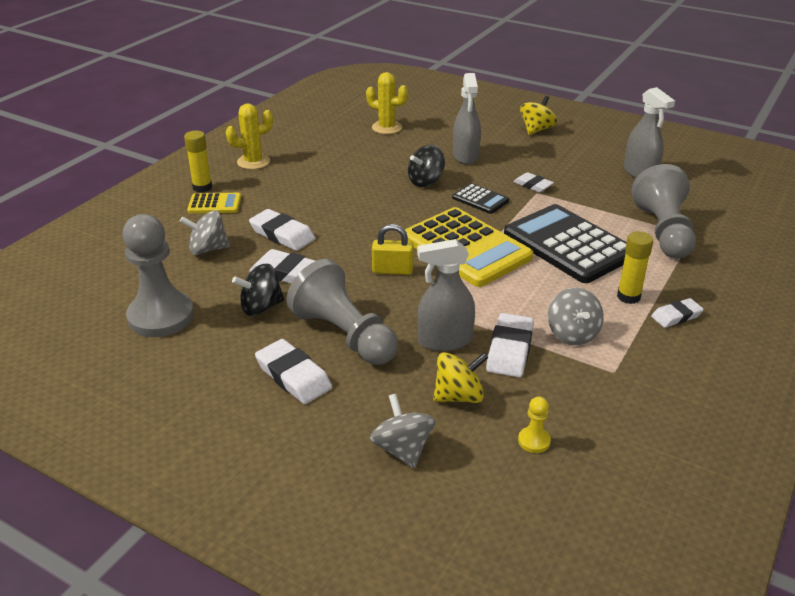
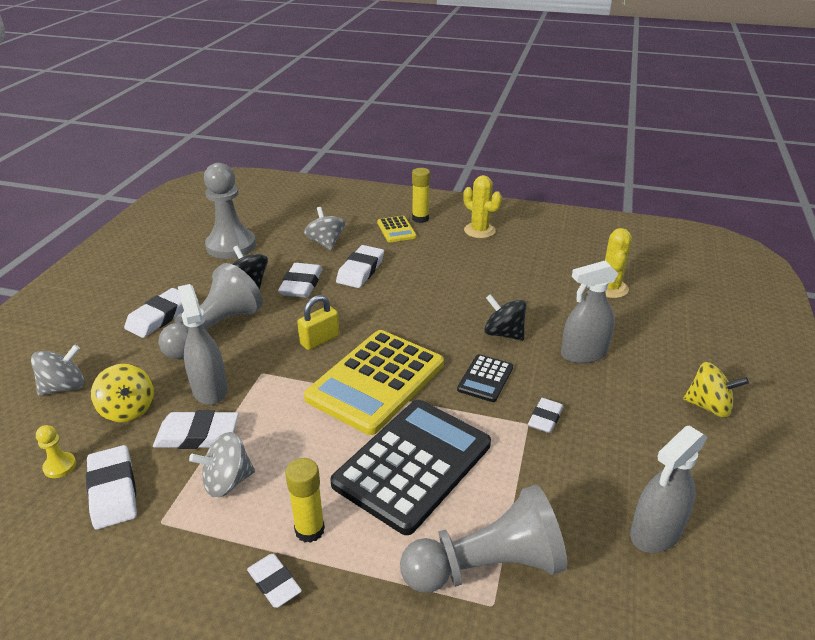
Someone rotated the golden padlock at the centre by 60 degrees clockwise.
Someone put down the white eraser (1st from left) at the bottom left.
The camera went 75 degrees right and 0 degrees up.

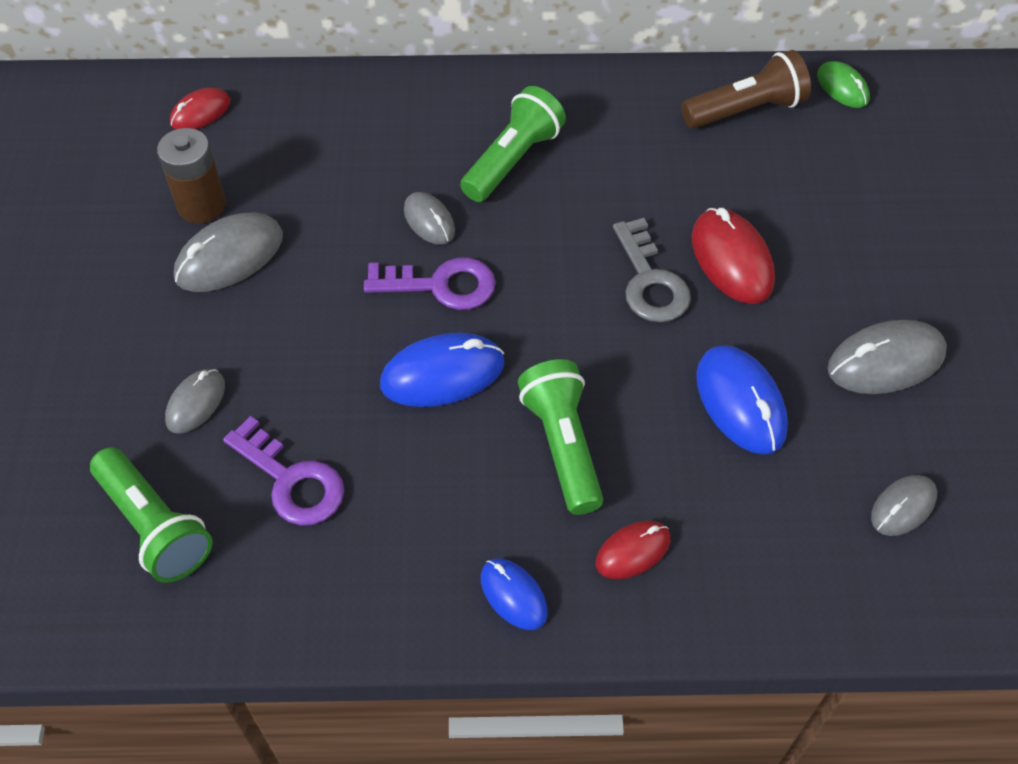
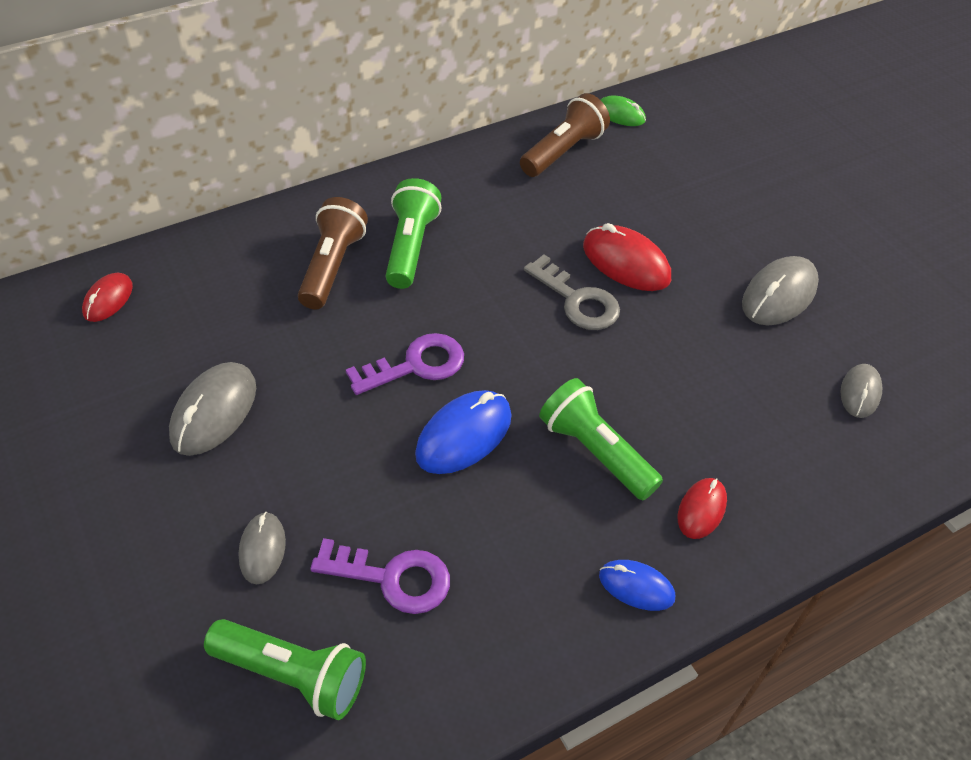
Someone took away the dark brown AA battery at the top left.
Someone took away the grey PC mouse (3rd from left) at the top centre.
Someone took away the royal blue PC mouse (3rd from left) at the middle right.
Someone put down the dark brown torch (1st from left) at the top centre.
The camera went 30 degrees left and 5 degrees down.

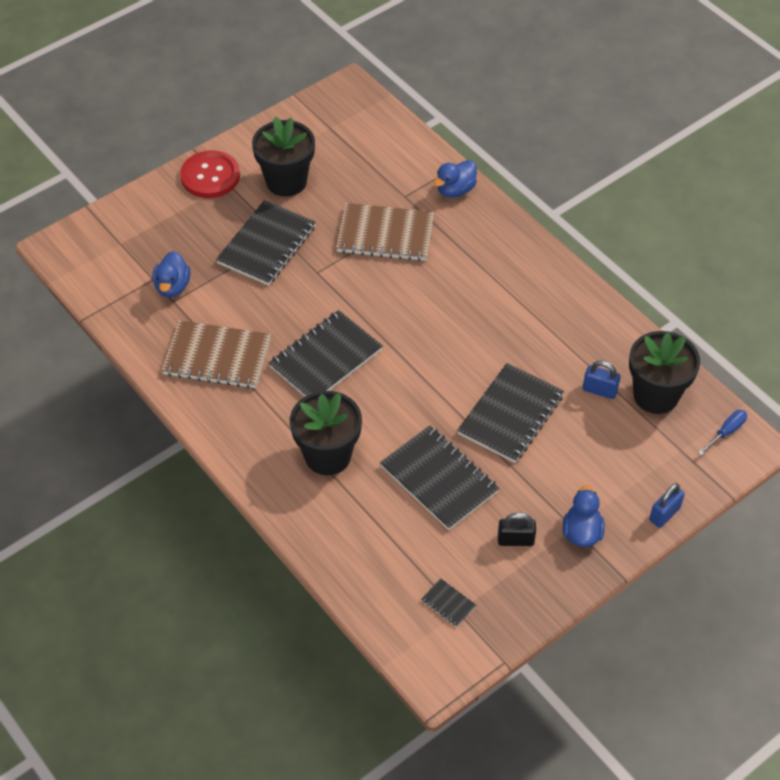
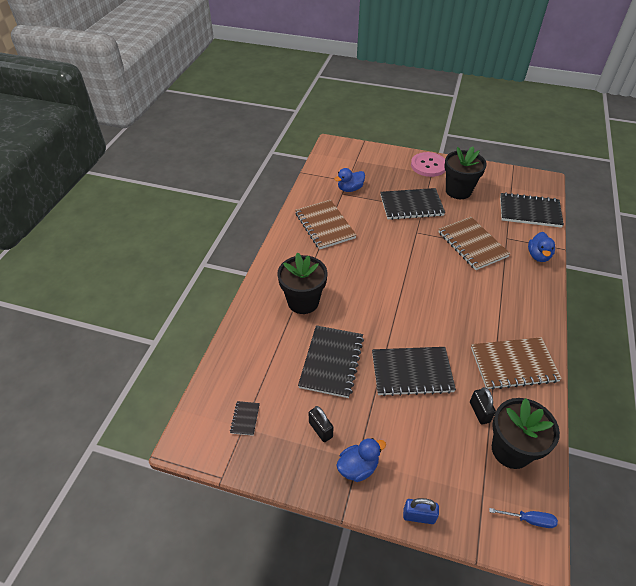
Someone repainted the red shirt button at the top left, which became the rose-pink shirt button at the top right.
Someone carried the jet-black notebook (2nd from left in the first image) from the centre to the middle right.
Someone rotated the royal blue rubber duck (2nd from left in the first image) at the top centre by 90 degrees counterclockwise.
Someone repainted the royal blue padlock (1st from left) at the middle right, which became the jet-black padlock (2nd from left) at the bottom right.
Someone put down the dark brown notebook (3rd from left) at the middle right.
The camera went 55 degrees right and 5 degrees down.

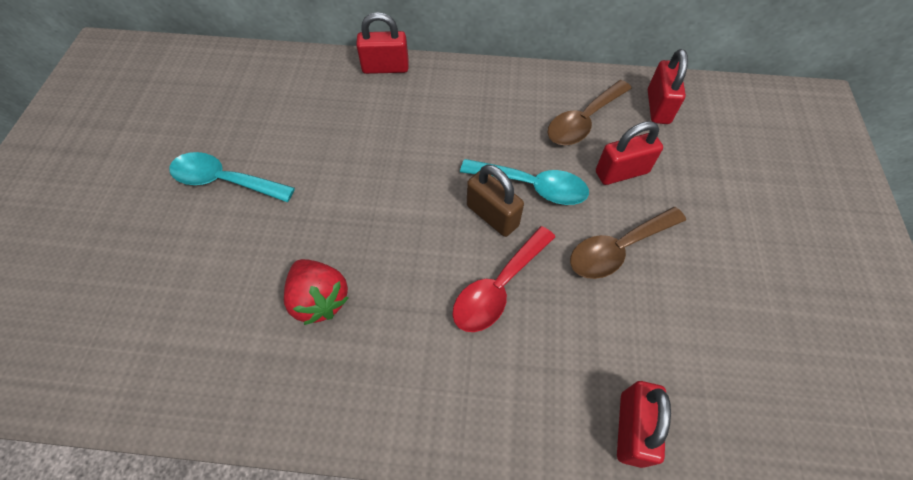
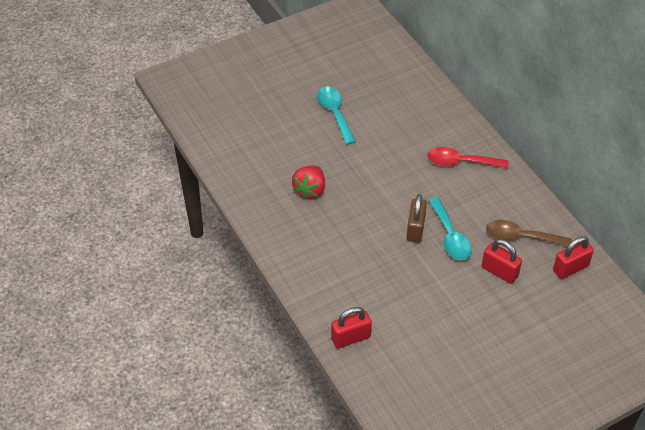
Someone took away the red padlock (1st from left) at the top centre.
Someone carried the red tablespoon from the centre to the middle right.
Someone took away the dark brown tablespoon (2nd from left) at the middle right.
The camera went 55 degrees right and 10 degrees down.

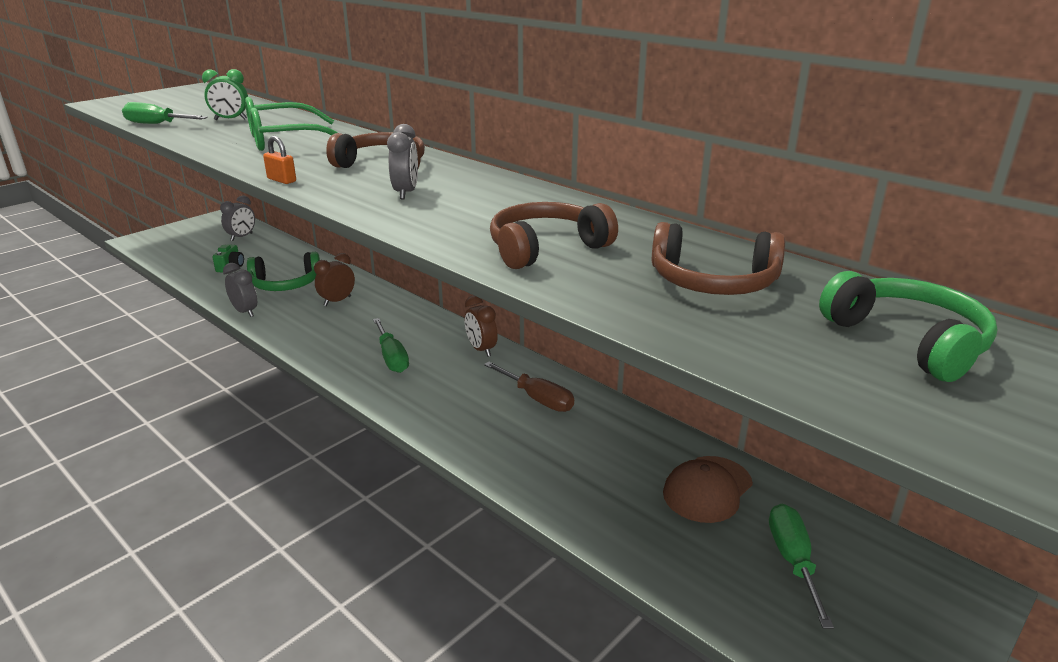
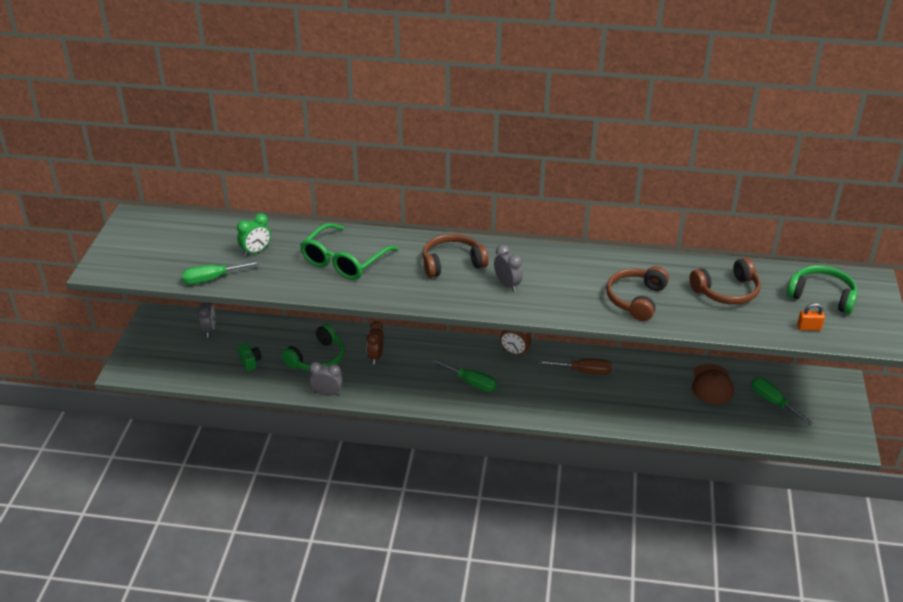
Someone carried the orange-coloured padlock from the top left to the middle right.
The camera went 35 degrees left and 10 degrees up.

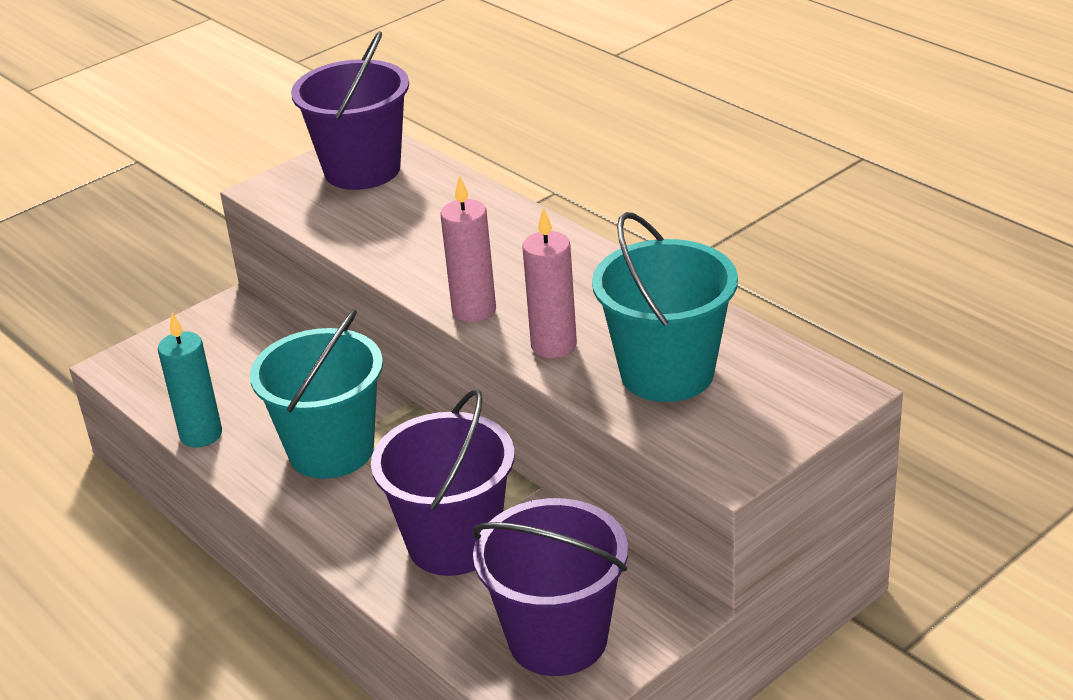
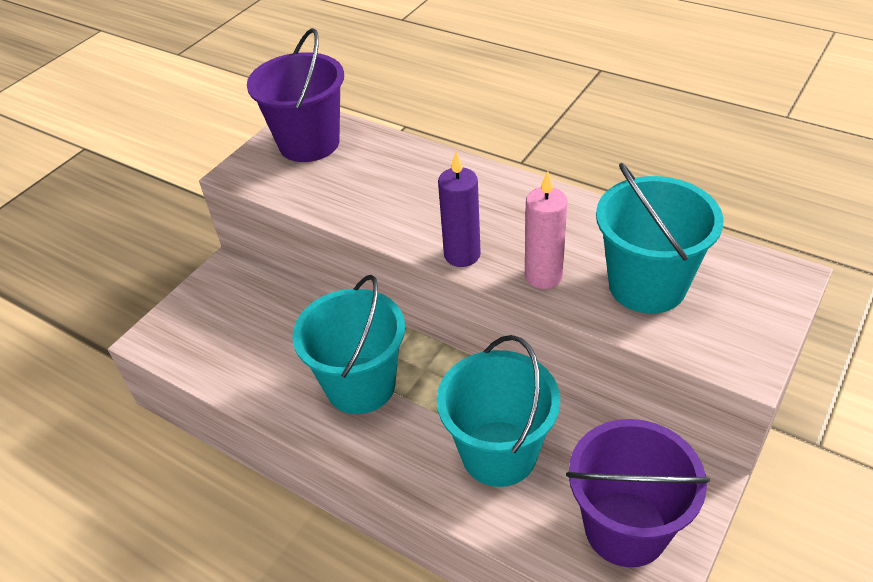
Someone took away the teal wax candle at the middle left.
Someone repainted the purple pail (2nd from left) at the bottom centre, which became the teal pail (2nd from left) at the bottom centre.
Someone repainted the rose-pink wax candle (1st from left) at the centre, which became the purple wax candle at the centre.
The camera went 15 degrees left and 10 degrees up.

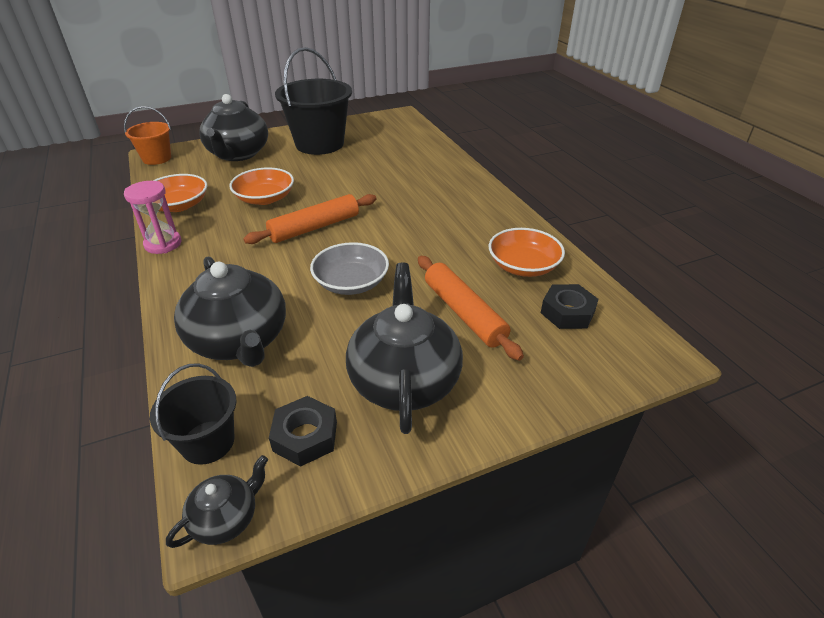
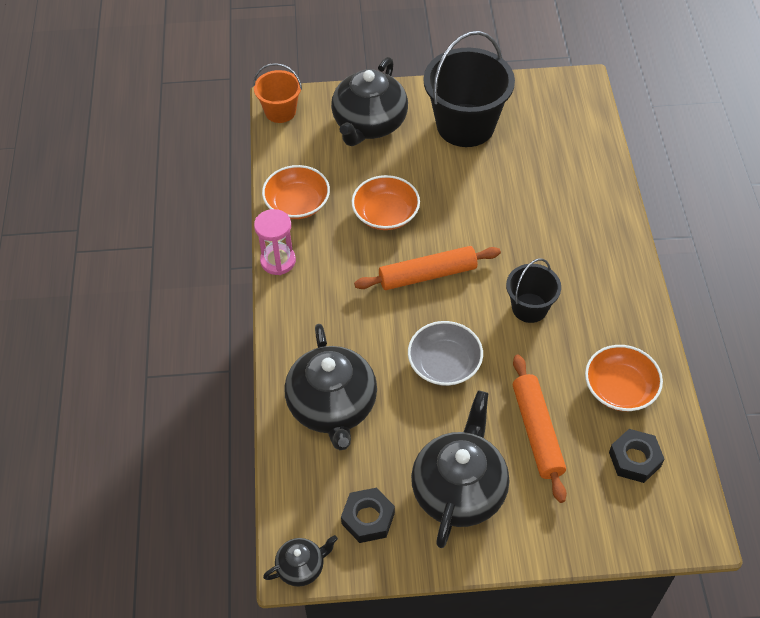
Someone carried the jet-black pail (1st from left in the first image) from the bottom left to the middle right.
The camera went 20 degrees right and 15 degrees up.

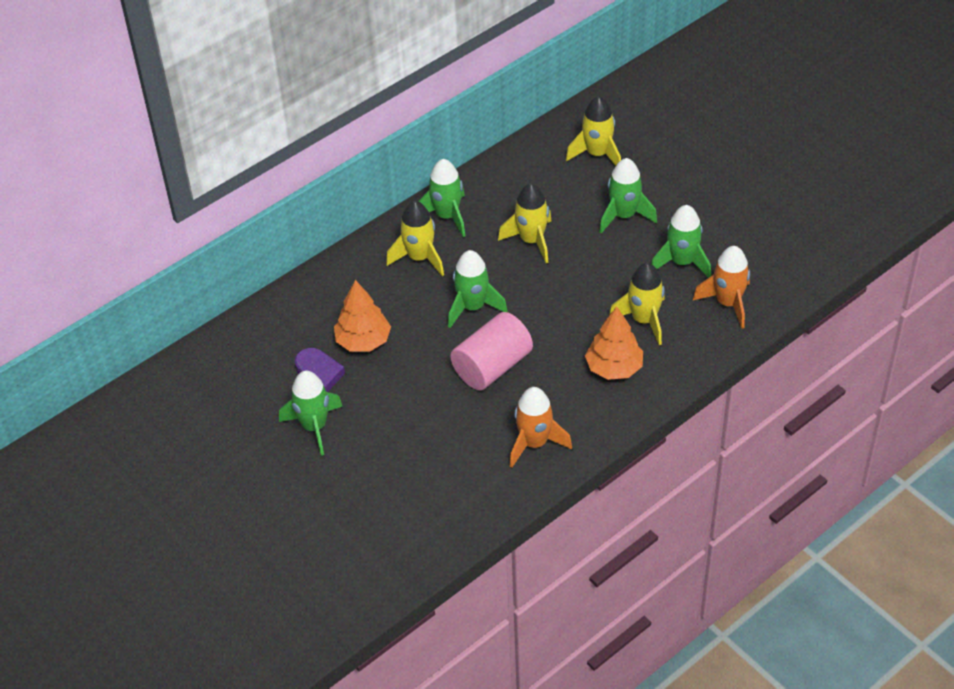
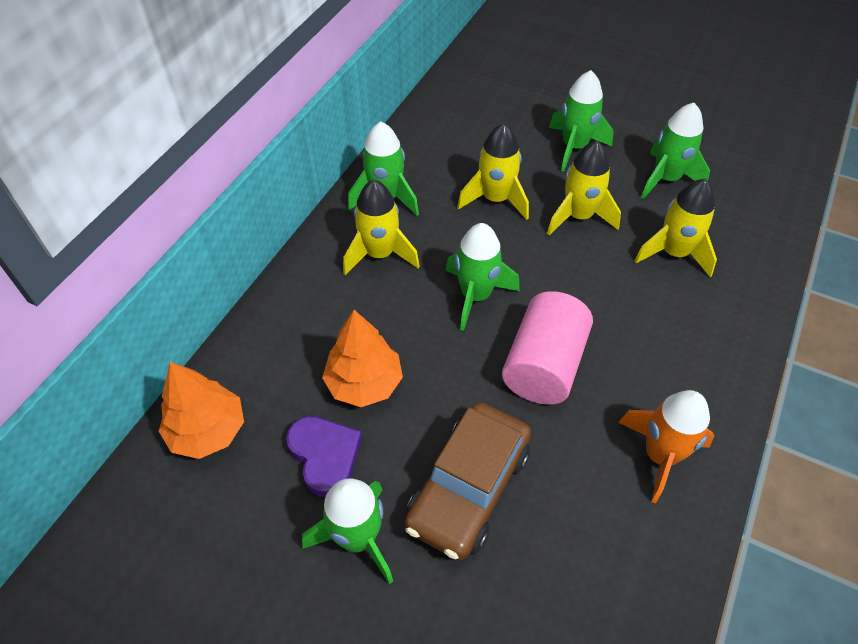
Someone carried the golden toy rocket (3rd from left) from the top centre to the top right.
Someone carried the orange-coloured tree (2nd from left in the first image) from the centre to the middle left.
Someone took away the orange-coloured toy rocket (2nd from left) at the middle right.
Someone put down the dark brown car at the bottom centre.
The camera went 25 degrees left and 5 degrees up.

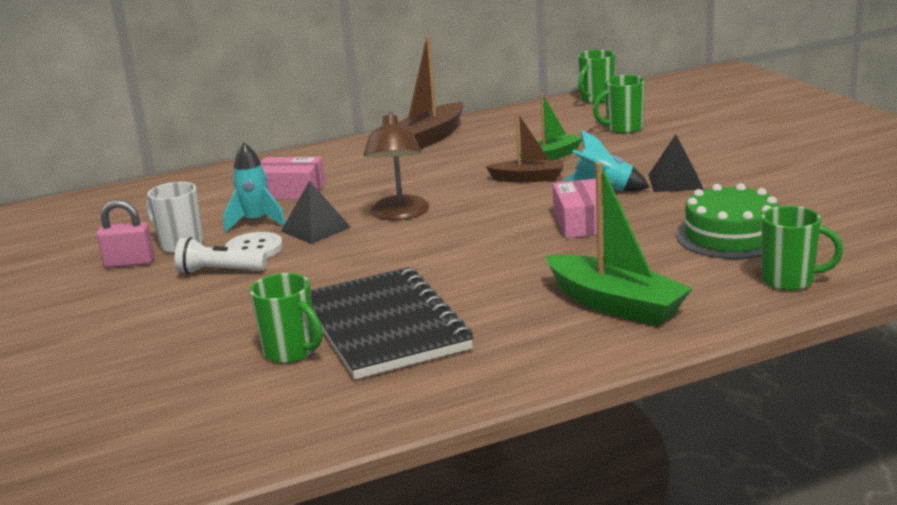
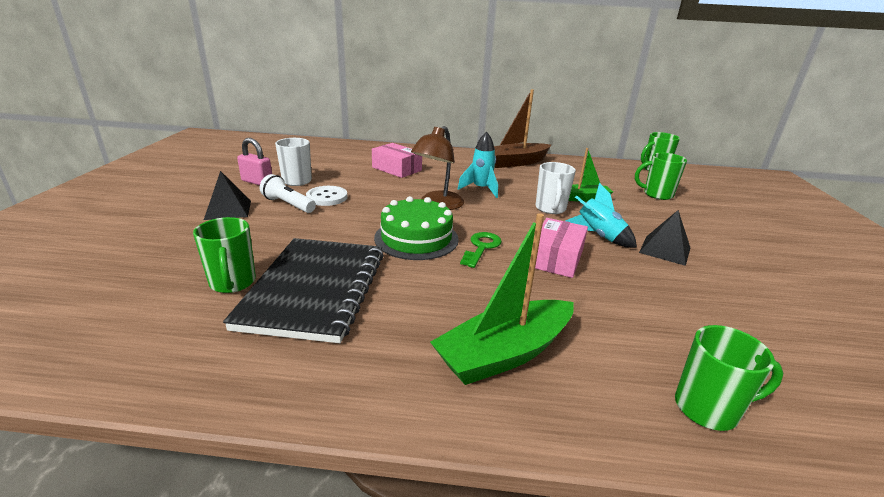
Someone carried the teal toy rocket (1st from left) from the middle left to the top centre.
Someone carried the jet-black solid pyramid (1st from left) from the centre to the middle left.
Someone swapped the dark brown sailboat (2nd from left) at the top centre for the white mug (2nd from left) at the centre.
Someone rotated the emerald sailboat (2nd from left in the first image) at the middle right by 75 degrees clockwise.
Someone carried the emerald cake from the middle right to the centre.
Someone rotated the emerald mug (4th from left) at the middle right by 45 degrees counterclockwise.
Someone put down the emerald door key at the centre.
The camera went 25 degrees right and 5 degrees up.

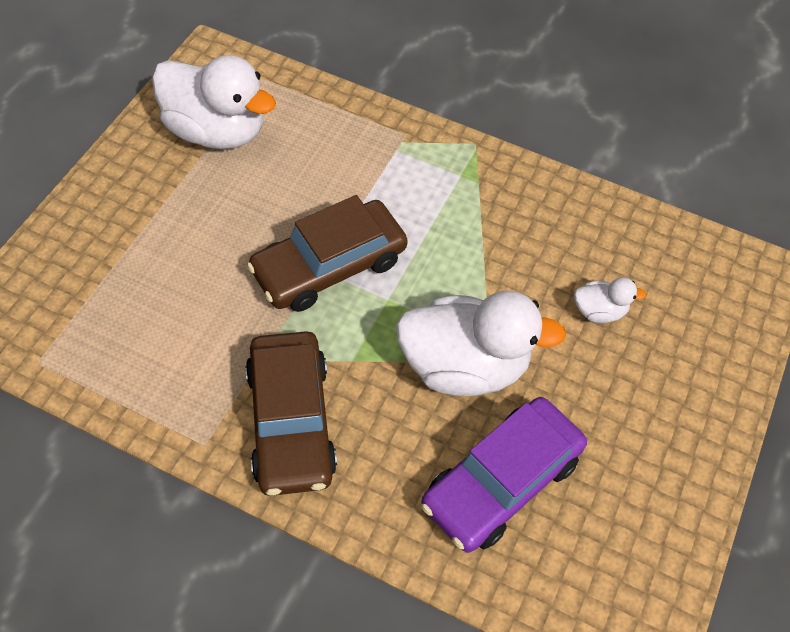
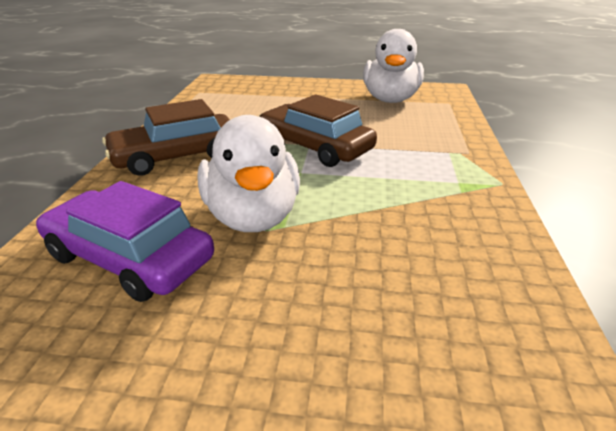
Someone took away the white rubber duck (3rd from left) at the middle right.
The camera went 75 degrees right and 25 degrees down.

